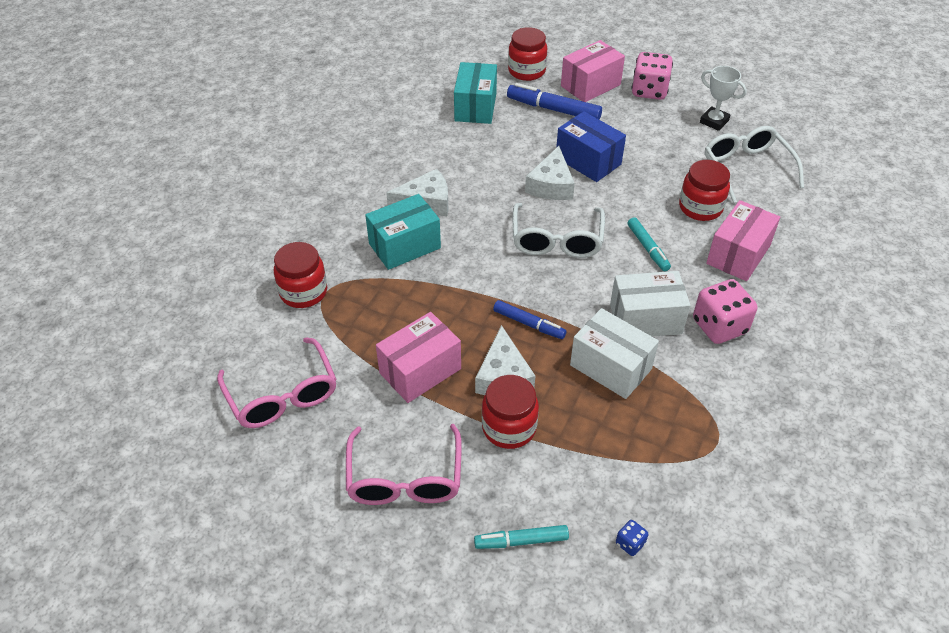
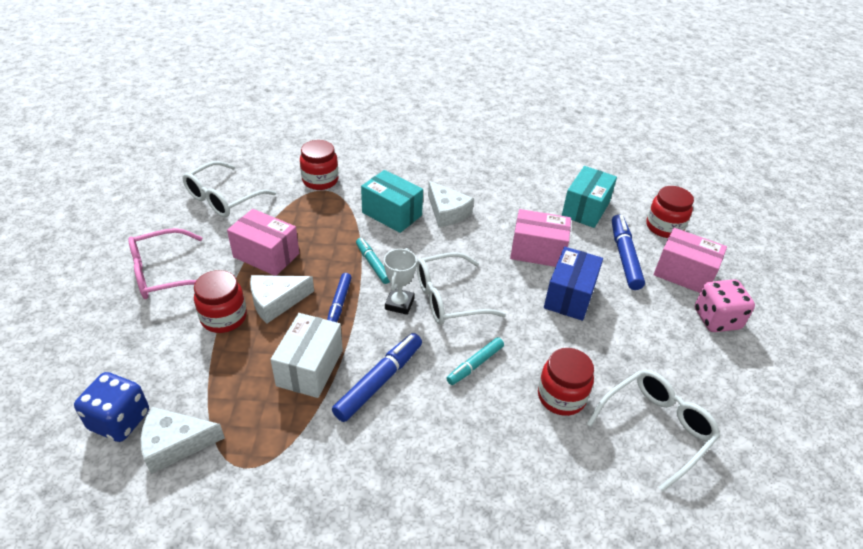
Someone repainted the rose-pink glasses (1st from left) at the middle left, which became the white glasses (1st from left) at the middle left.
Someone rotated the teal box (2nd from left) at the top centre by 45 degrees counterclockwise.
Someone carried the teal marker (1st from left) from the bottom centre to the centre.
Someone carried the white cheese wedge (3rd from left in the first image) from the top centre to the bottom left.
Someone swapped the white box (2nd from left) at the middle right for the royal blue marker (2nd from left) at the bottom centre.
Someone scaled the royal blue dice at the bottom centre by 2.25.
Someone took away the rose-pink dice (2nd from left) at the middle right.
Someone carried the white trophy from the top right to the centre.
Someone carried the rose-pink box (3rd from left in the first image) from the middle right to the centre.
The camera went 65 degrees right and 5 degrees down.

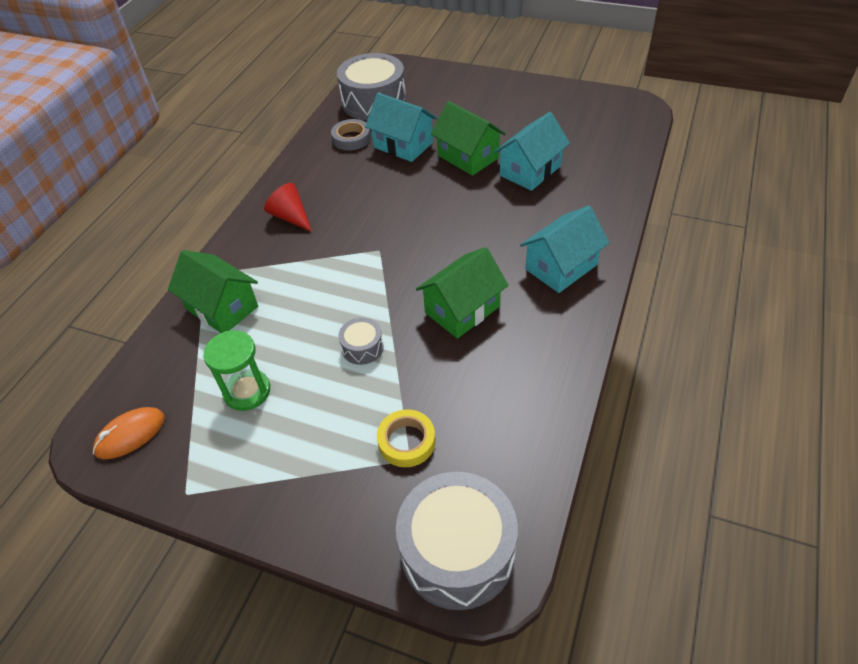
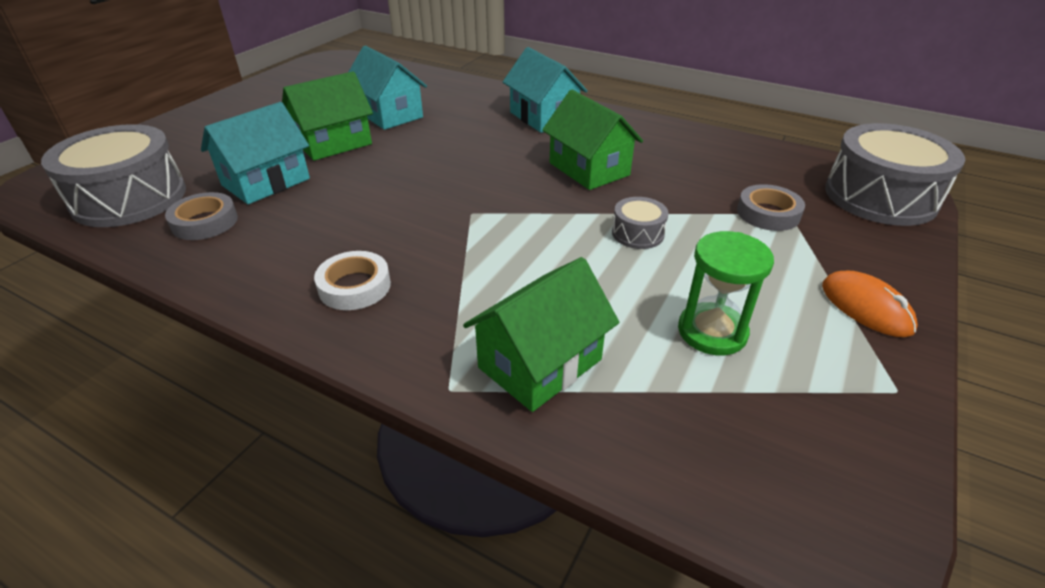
Someone carried the orange-coloured PC mouse from the middle left to the middle right.
Someone swapped the red cone shape at the top centre for the white sticky tape at the centre.
Someone repainted the golden sticky tape at the centre, which became the grey sticky tape (2nd from left) at the middle right.
The camera went 85 degrees left and 10 degrees down.

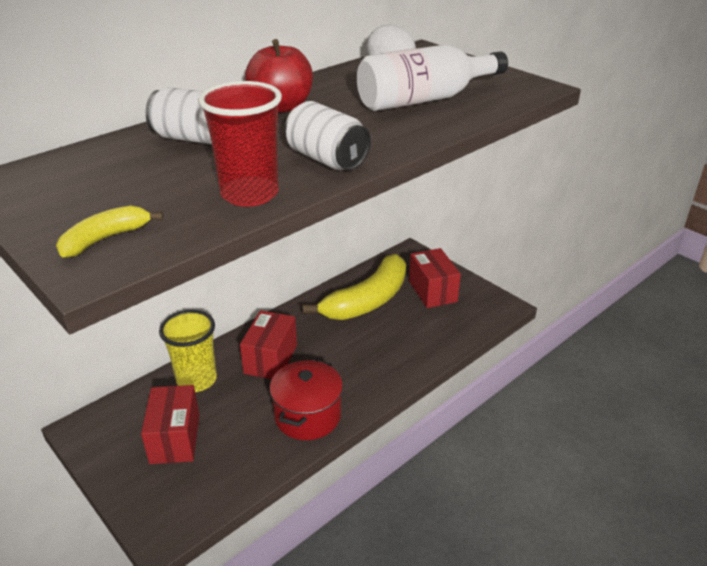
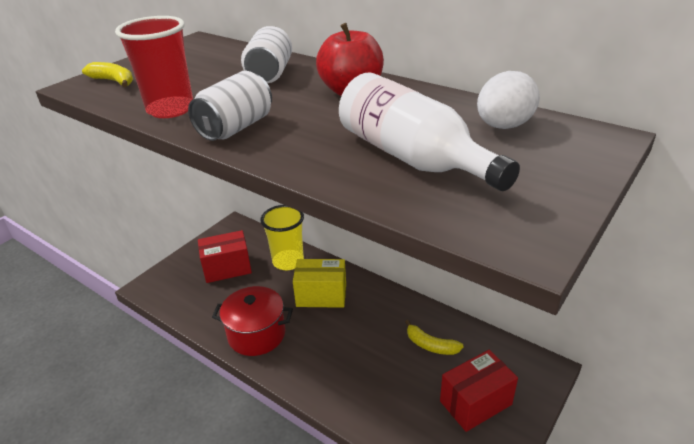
Someone repainted the red box (2nd from left) at the centre, which became the golden box at the centre.
Someone scaled the golden toy banana (2nd from left) at the centre by 0.45.
The camera went 80 degrees right and 0 degrees up.

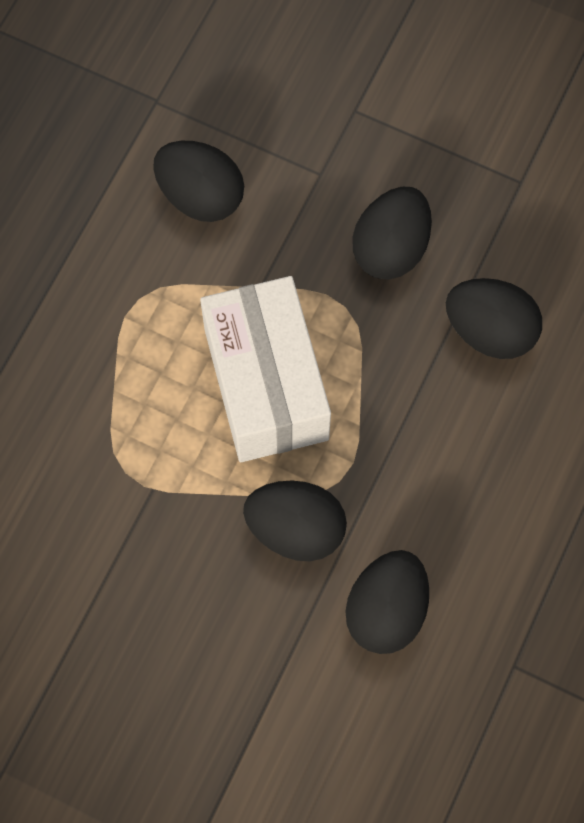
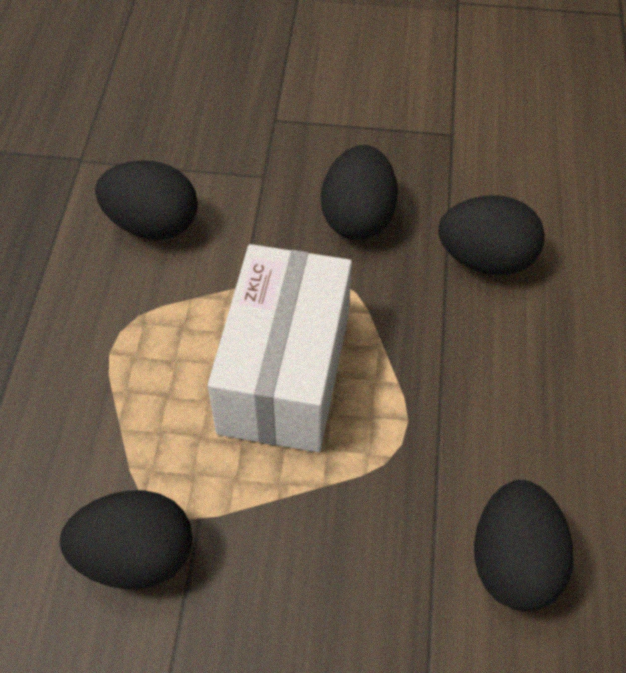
Someone rotated the white box at the centre by 45 degrees clockwise.
Someone carried the jet-black egg (2nd from left in the first image) from the centre to the bottom left.
The camera went 20 degrees left and 15 degrees down.

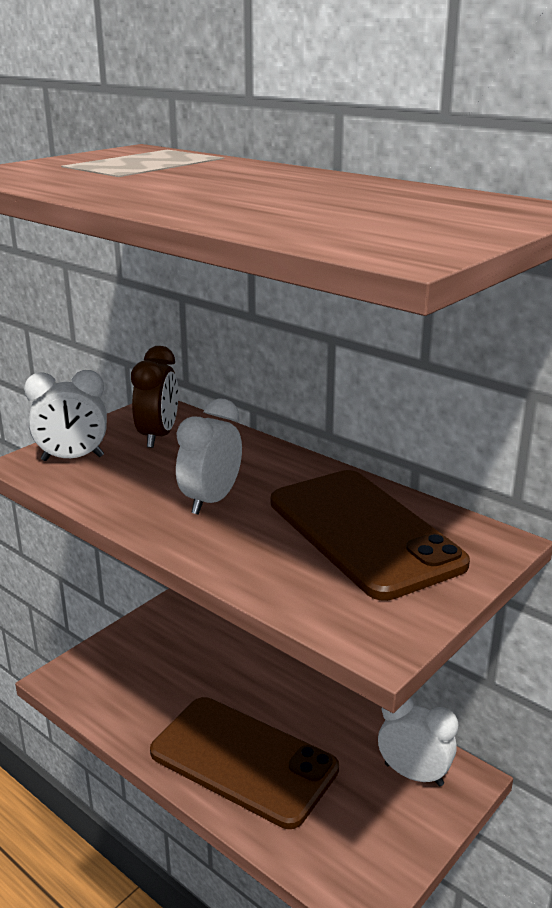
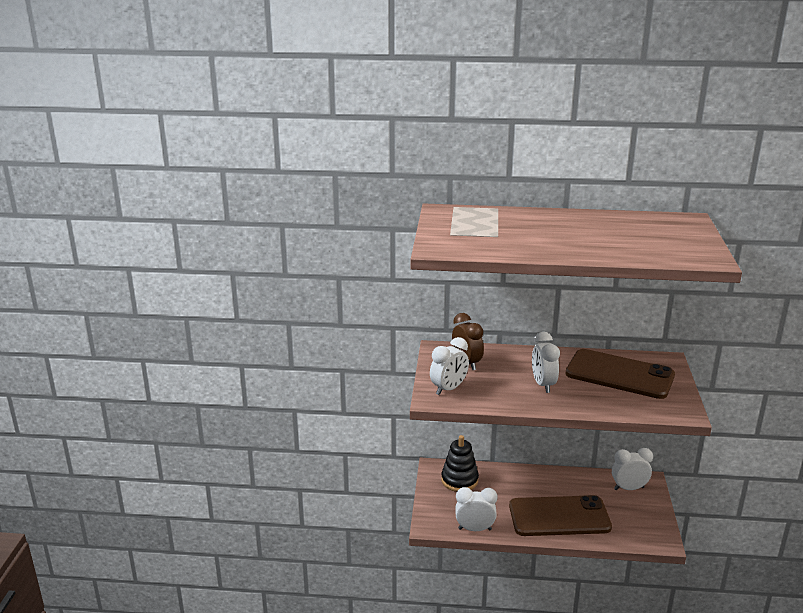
Someone put down the jet-black stacking toy at the bottom centre.
Someone put down the white clock (2nd from left) at the bottom centre.
The camera went 35 degrees left and 0 degrees up.

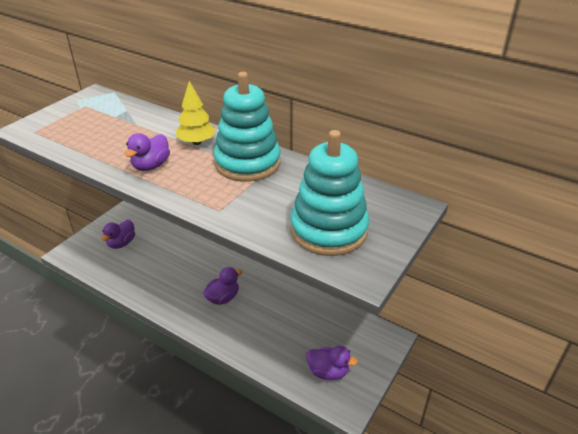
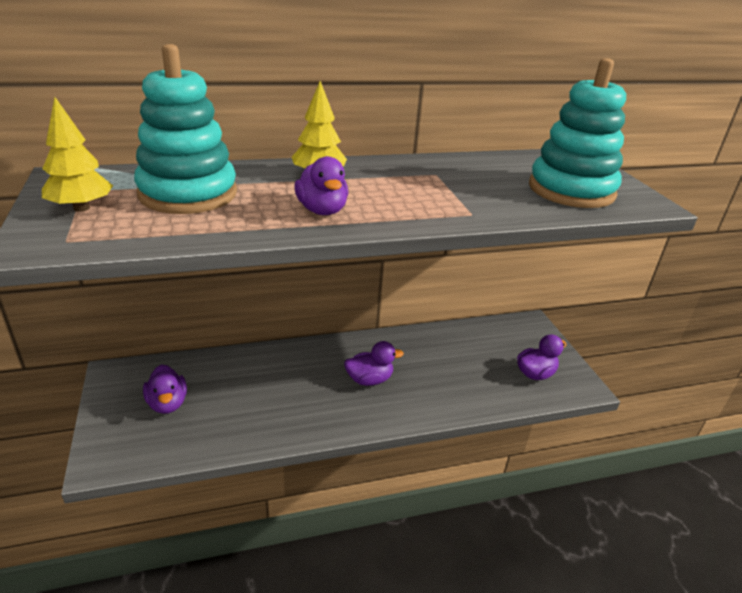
Someone rotated the purple rubber duck (3rd from left) at the centre by 75 degrees clockwise.
Someone carried the teal stacking toy (1st from left) from the top centre to the top left.
Someone put down the golden tree (1st from left) at the top left.
The camera went 50 degrees left and 5 degrees down.

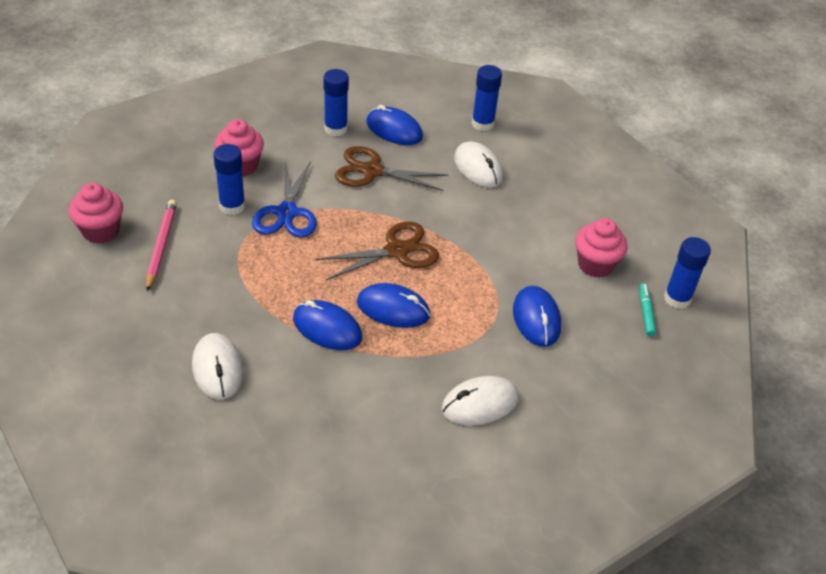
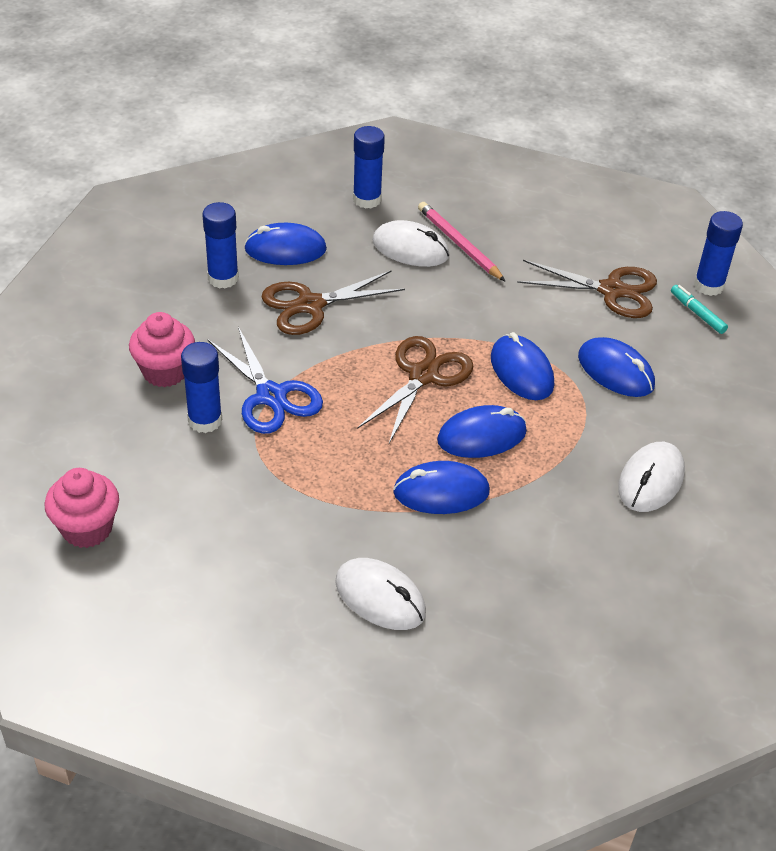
Someone carried the rose-pink lead pencil from the middle left to the top centre.
Someone swapped the rose-pink cupcake (3rd from left) at the middle right for the dark brown pair of scissors (3rd from left) at the middle right.
Someone put down the royal blue PC mouse (4th from left) at the middle right.
The camera went 35 degrees left and 0 degrees up.

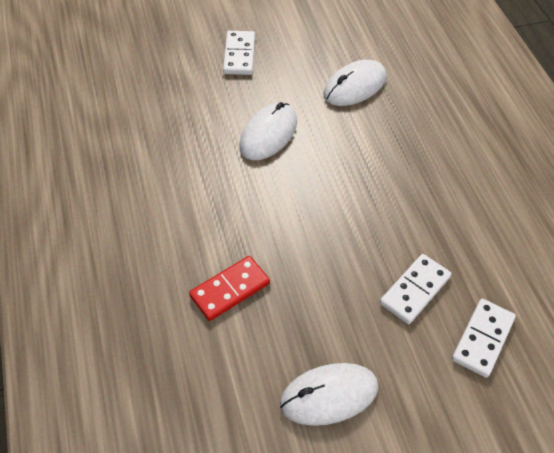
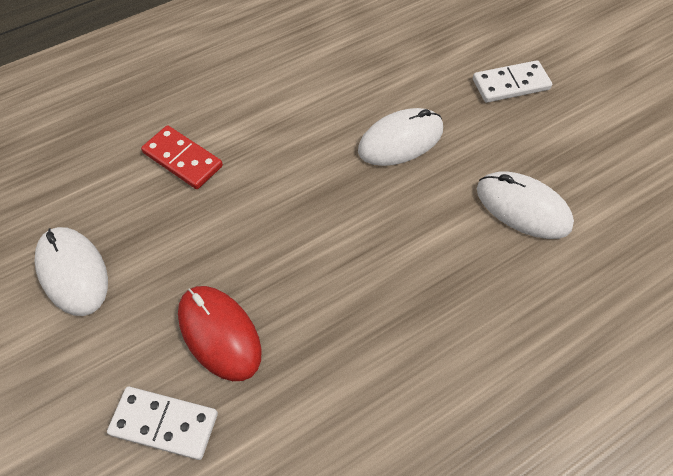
Someone rotated the white PC mouse (1st from left in the first image) at the top centre by 45 degrees counterclockwise.
Someone swapped the white domino piece (2nd from left) at the middle right for the red PC mouse at the bottom left.
The camera went 75 degrees right and 5 degrees up.

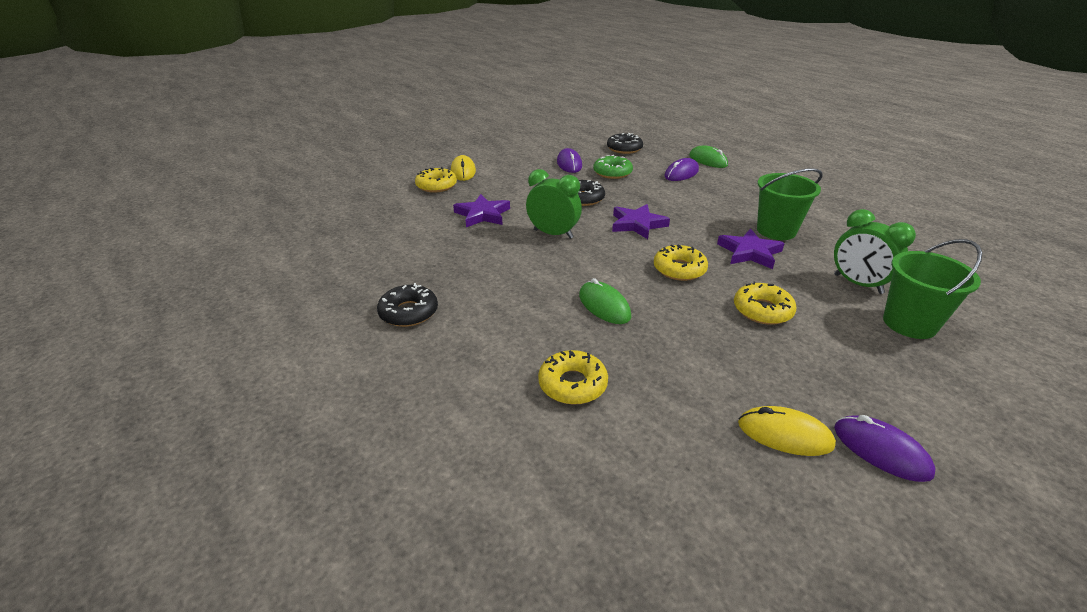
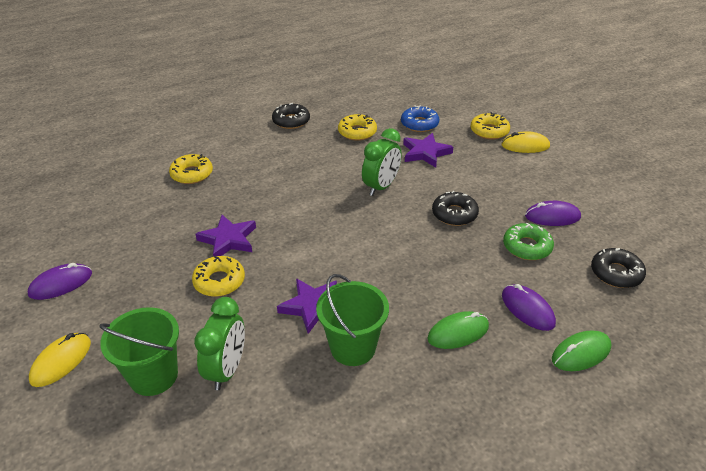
Someone carried the emerald PC mouse (1st from left) from the centre to the bottom centre.
Someone carried the purple star (2nd from left in the first image) from the centre to the middle left.
Someone carried the golden donut (3rd from left) from the centre to the top centre.
Someone carried the golden PC mouse (2nd from left in the first image) from the bottom right to the bottom left.
Someone rotated the emerald clock (2nd from left in the first image) at the middle right by 135 degrees clockwise.
Someone put down the royal blue donut at the top centre.
The camera went 100 degrees right and 5 degrees up.

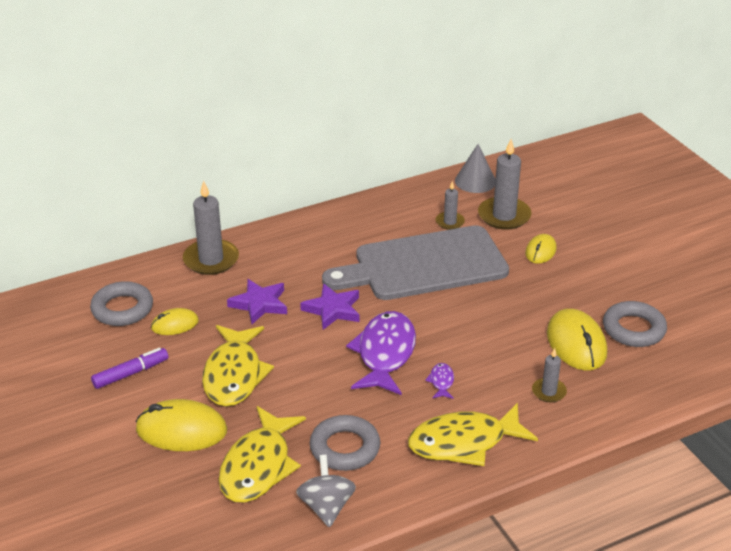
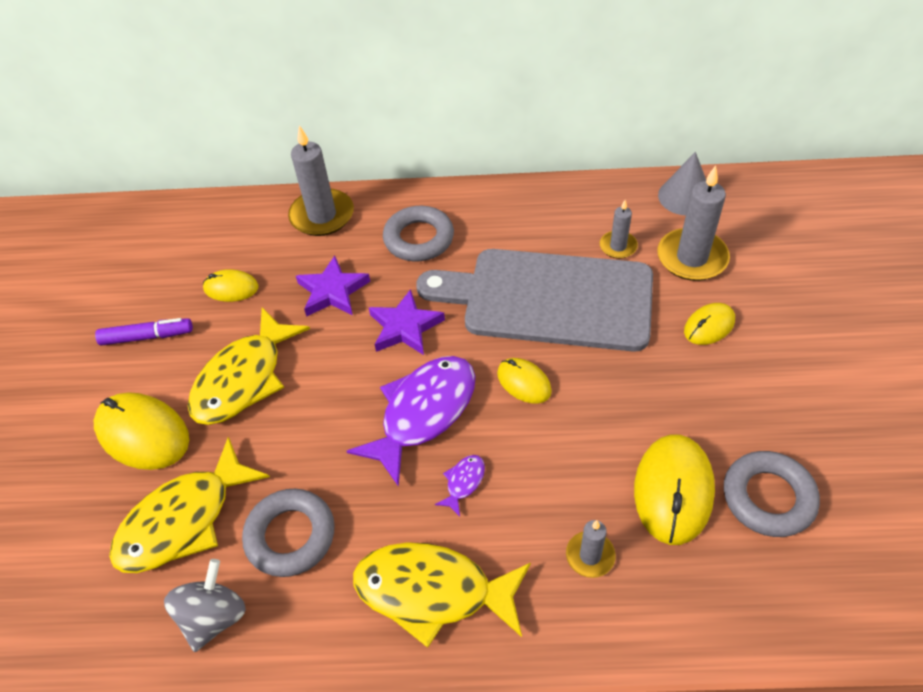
Someone carried the grey torus (1st from left in the first image) from the middle left to the centre.
Someone put down the golden PC mouse (3rd from left) at the centre.
The camera went 30 degrees right and 15 degrees up.

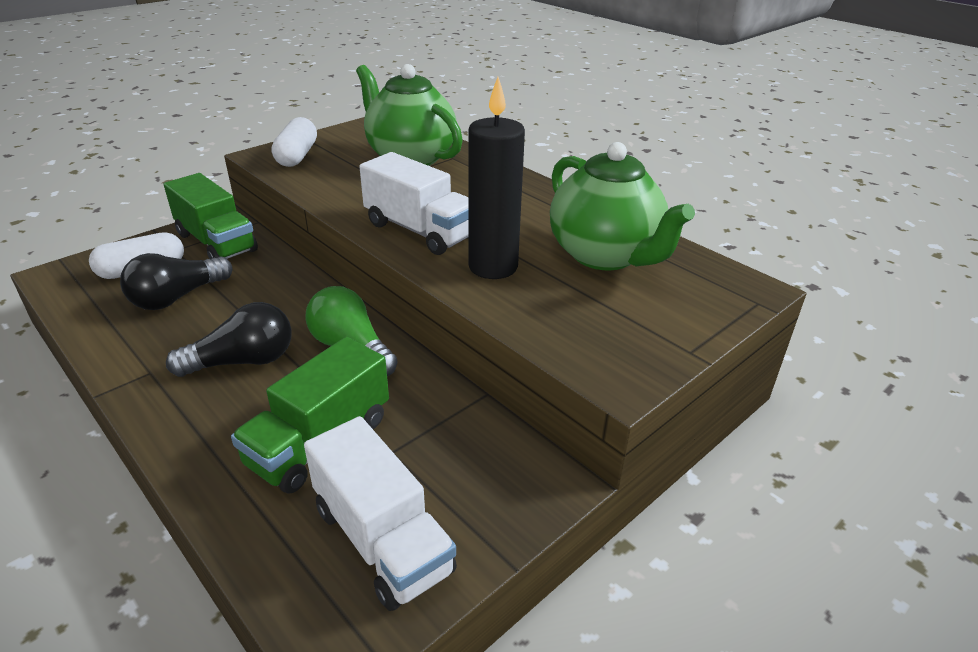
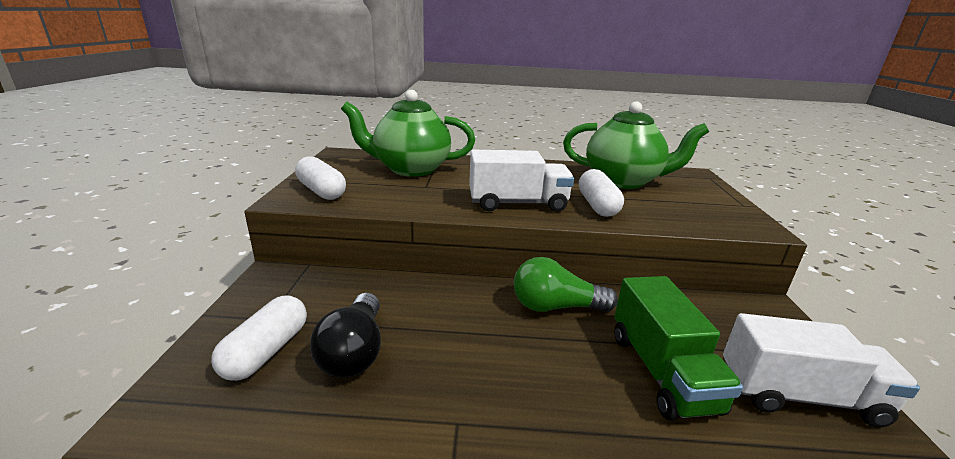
Someone took away the emerald truck (1st from left) at the top left.
Someone took away the jet-black bulb (2nd from left) at the middle left.
Someone swapped the jet-black wax candle at the top centre for the white pill (3rd from left) at the centre.
The camera went 45 degrees left and 10 degrees down.

